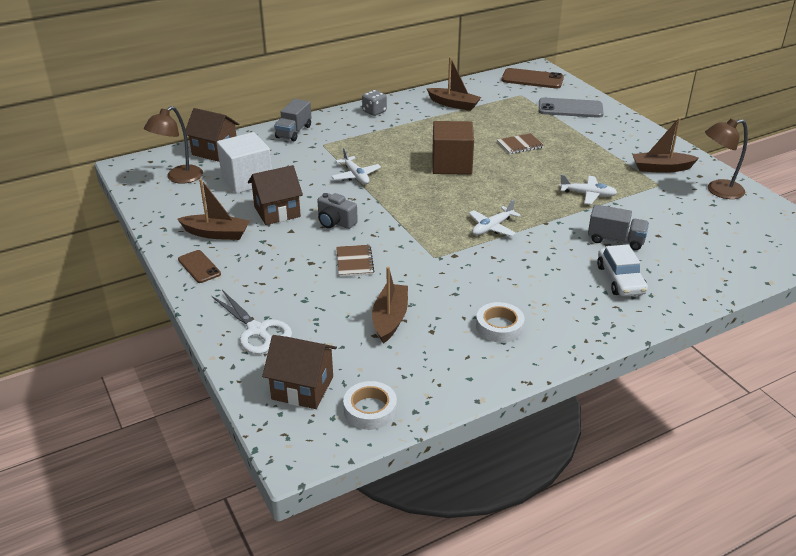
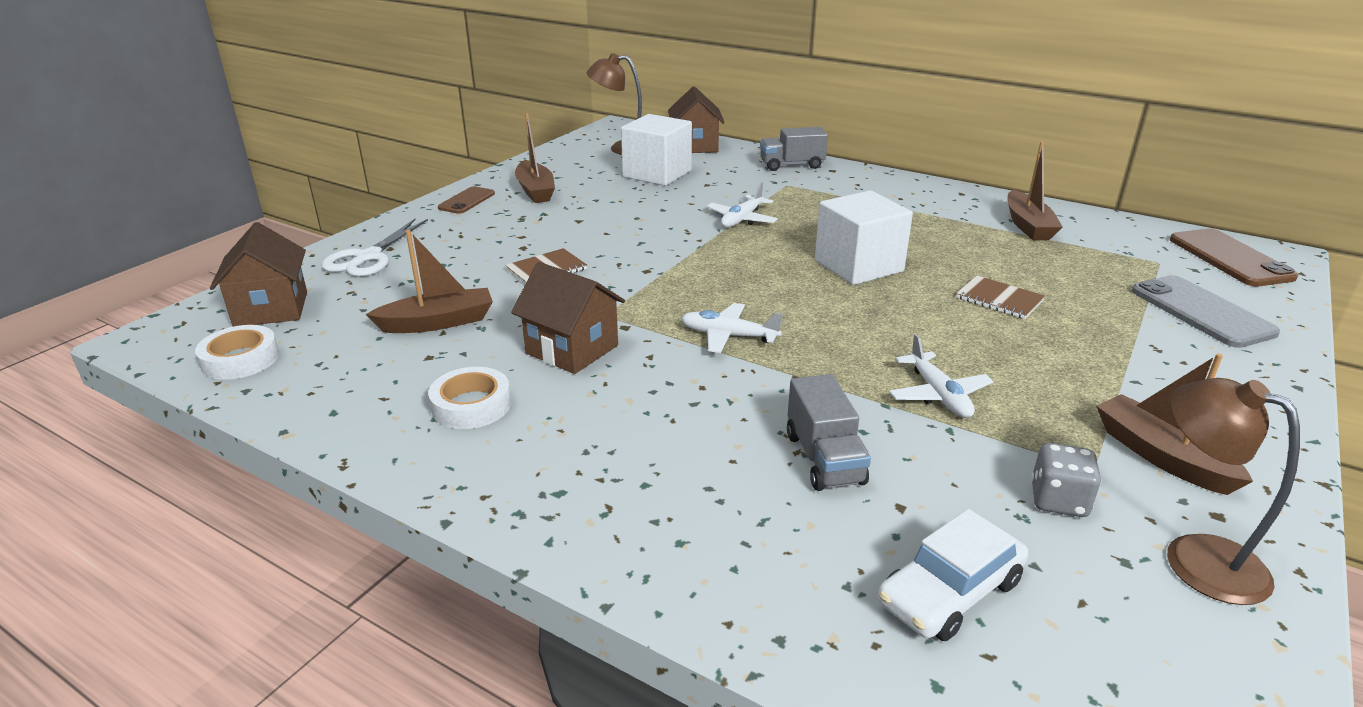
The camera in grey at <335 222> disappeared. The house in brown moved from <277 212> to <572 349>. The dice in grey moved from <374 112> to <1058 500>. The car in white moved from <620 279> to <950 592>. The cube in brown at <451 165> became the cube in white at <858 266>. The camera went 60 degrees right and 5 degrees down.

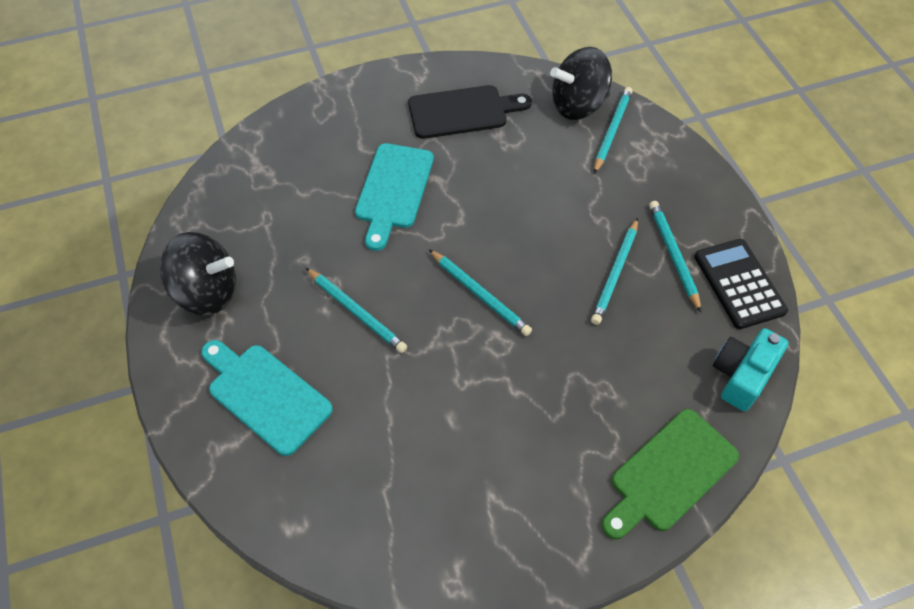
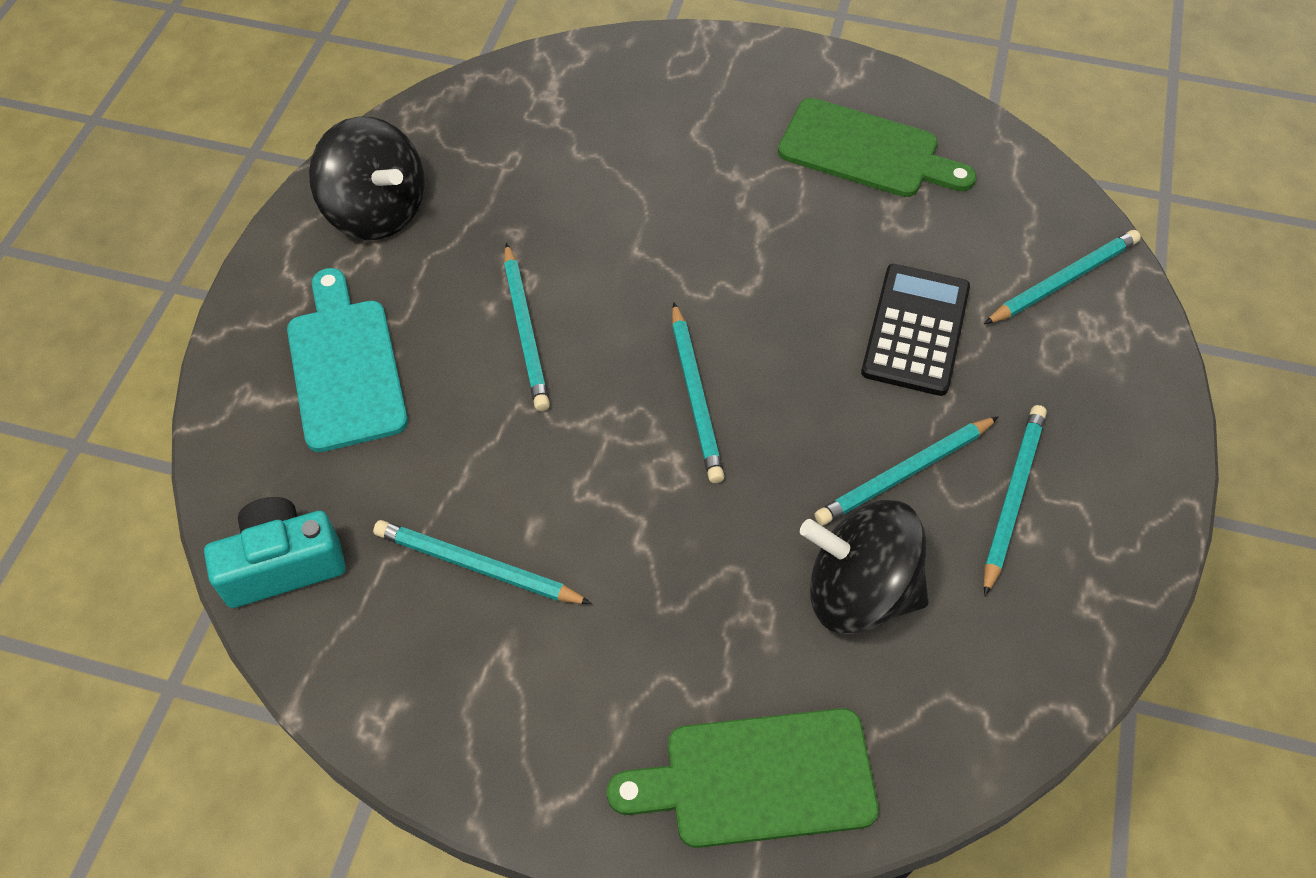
The cutting board in turquoise at <393 190> disappeared. The pencil in turquoise at <478 566> appeared. The spinning top in black moved from <578 105> to <859 591>. The calculator in black moved from <739 284> to <915 330>. The camera in turquoise moved from <741 375> to <283 564>. The cutting board in black at <462 112> became the cutting board in green at <866 151>. The camera went 35 degrees right and 0 degrees up.

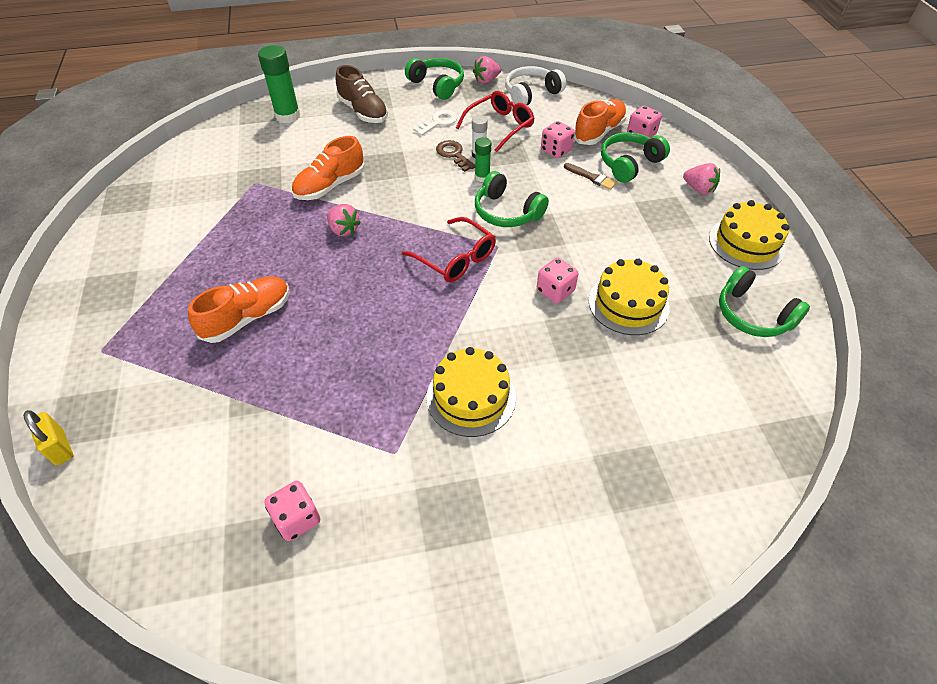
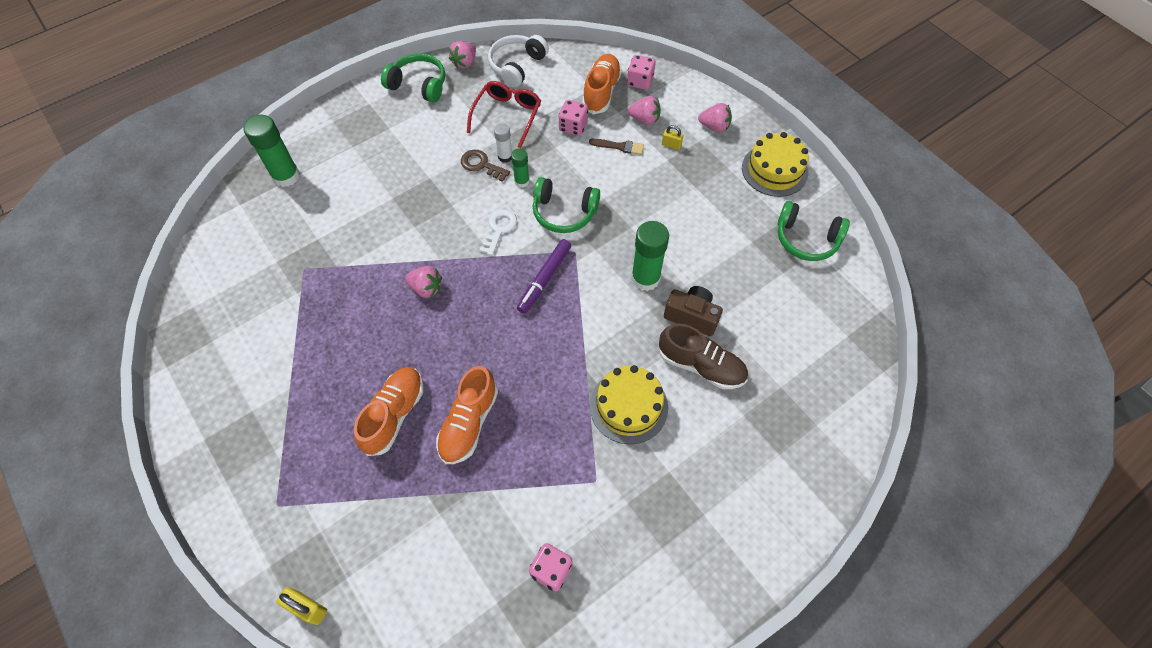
The cake in yellow at <628 304> disappeared. The padlock in yellow at <671 145> appeared. The camera in brown at <692 316> appeared. The shoe in orange moved from <330 186> to <469 423>. The shoe in brown moved from <363 112> to <701 365>. The key in white moved from <439 122> to <499 229>. The glasses in red at <455 258> was replaced by the marker in purple at <545 279>. The dice in pink at <555 291> was replaced by the glue stick in green at <645 278>. The headphones in green at <629 164> was replaced by the strawberry in pink at <645 119>. The camera went 25 degrees left and 10 degrees up.

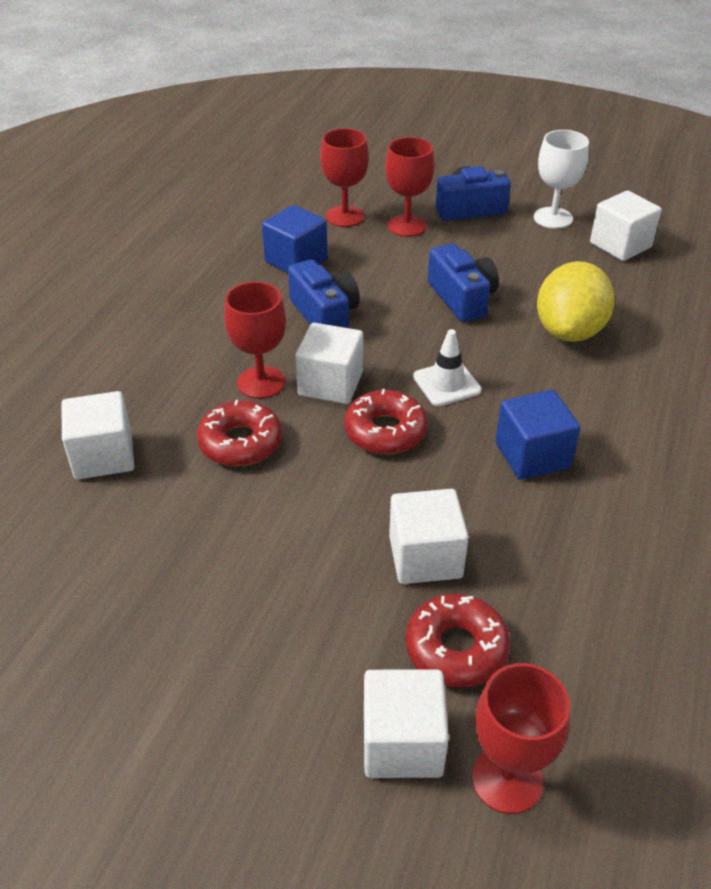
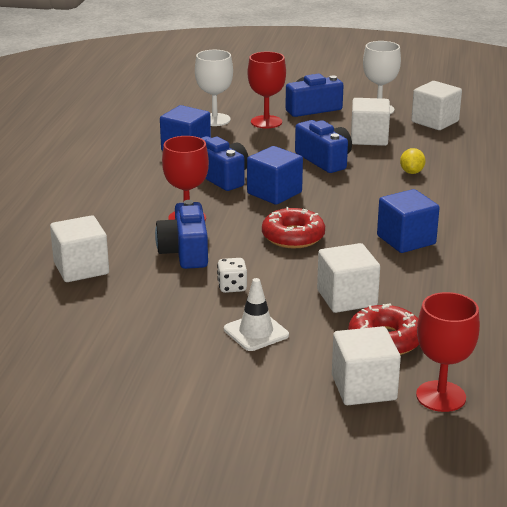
The dice in white at <232 287> appeared. The cube in blue at <274 193> appeared. The cube in white moved from <330 384> to <369 138>. The traffic cone in white moved from <446 383> to <256 332>. The donut in red at <240 442> was replaced by the camera in blue at <185 252>. The goblet in red at <345 216> became the goblet in white at <214 120>. The lemon in yellow at <569 331> changed to 0.44 times the size. The camera went 10 degrees left and 15 degrees down.

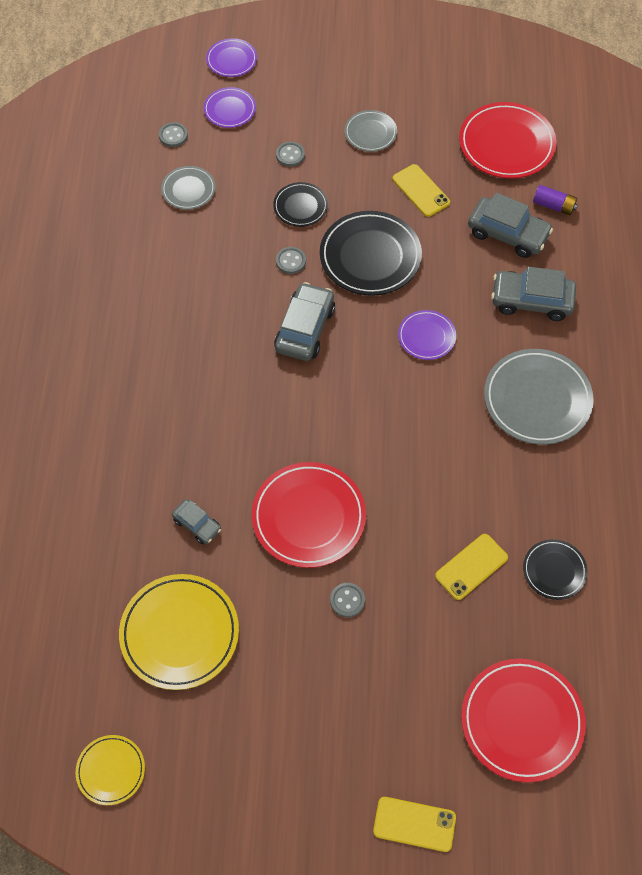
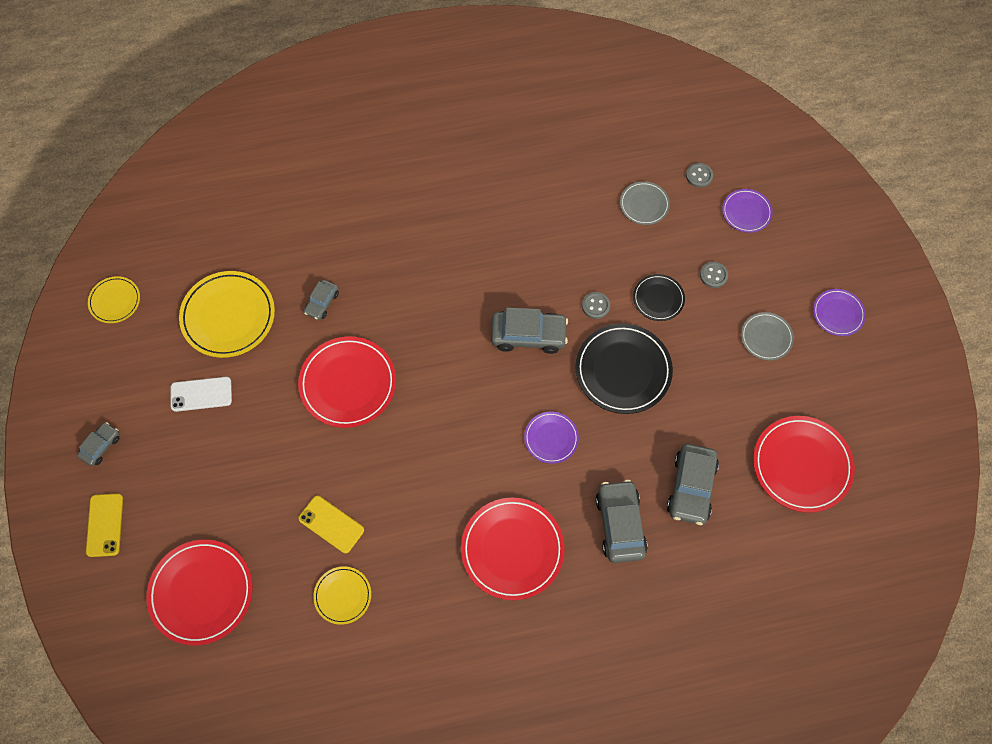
The button in grey at <347 600> disappeared. The phone in yellow at <421 191> disappeared. The battery in purple at <553 206> disappeared. The car in grey at <101 446> appeared. The phone in white at <201 394> appeared. The plate in purple moved from <231 60> to <838 313>. The plate in grey at <537 399> became the plate in red at <512 549>. The plate in black at <554 570> became the plate in yellow at <342 596>. The camera went 75 degrees right and 5 degrees up.

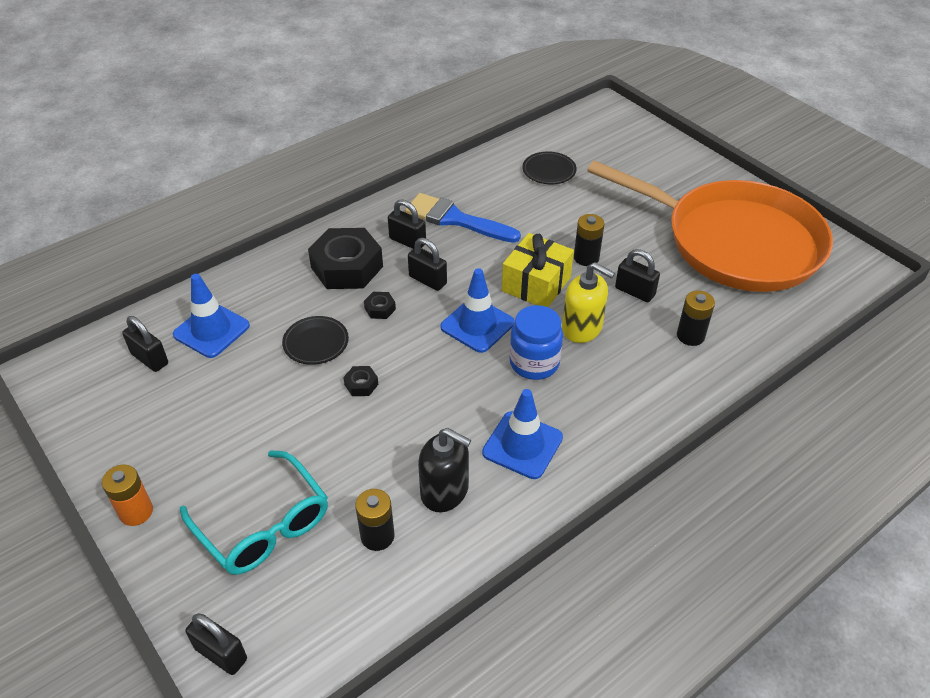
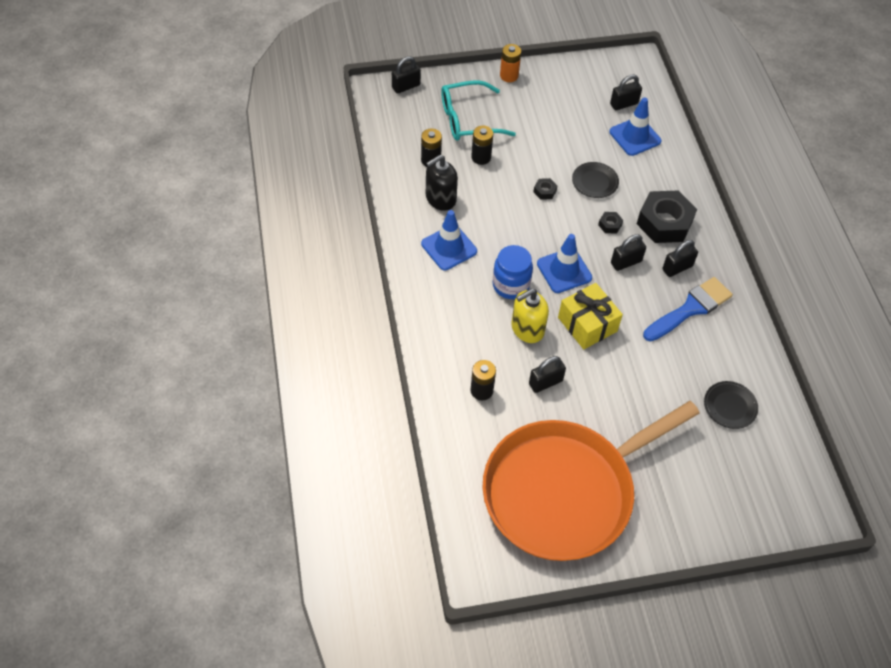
The battery in black moved from <586 258> to <481 157>. The camera went 115 degrees right and 10 degrees up.

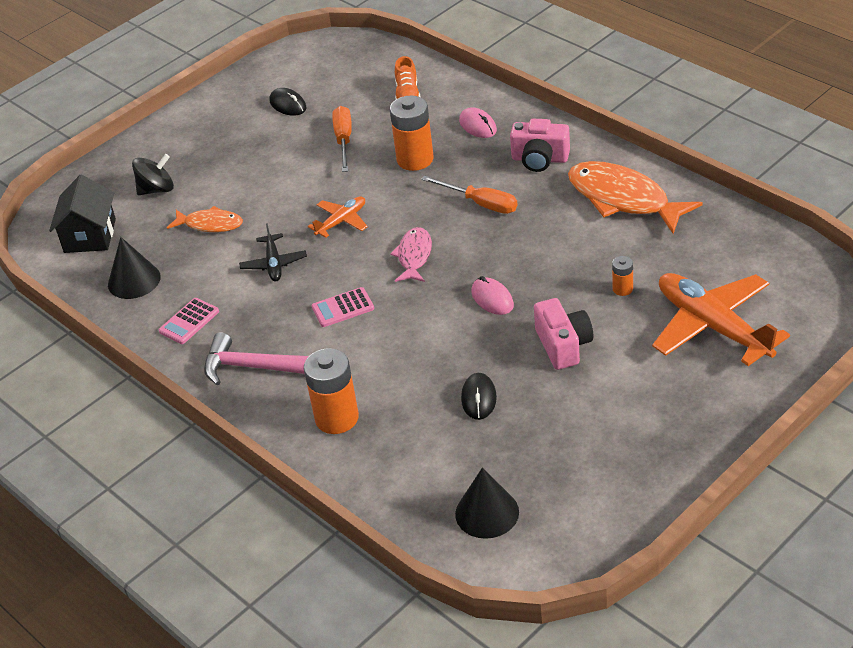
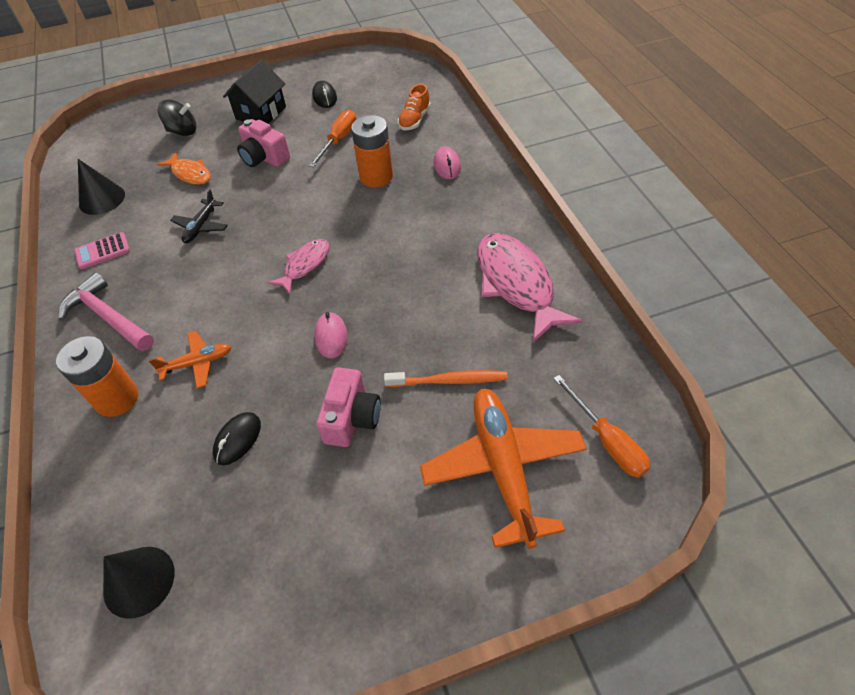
The calculator in pink at <343 308> disappeared. The house in black moved from <90 235> to <261 113>. The plane in orange moved from <341 221> to <197 363>. The screwdriver in orange moved from <480 203> to <607 441>. The camera in pink moved from <540 159> to <264 157>. The battery in orange at <622 289> was replaced by the toothbrush in orange at <448 381>. The fish in orange at <623 199> became the fish in pink at <516 284>. The camera went 25 degrees right and 10 degrees up.

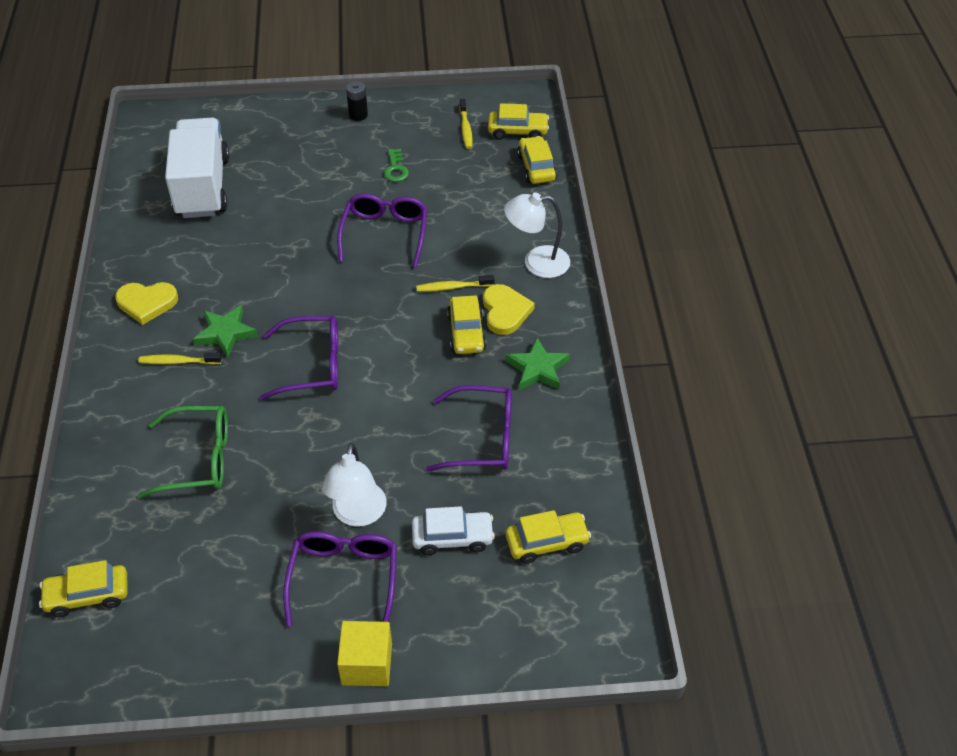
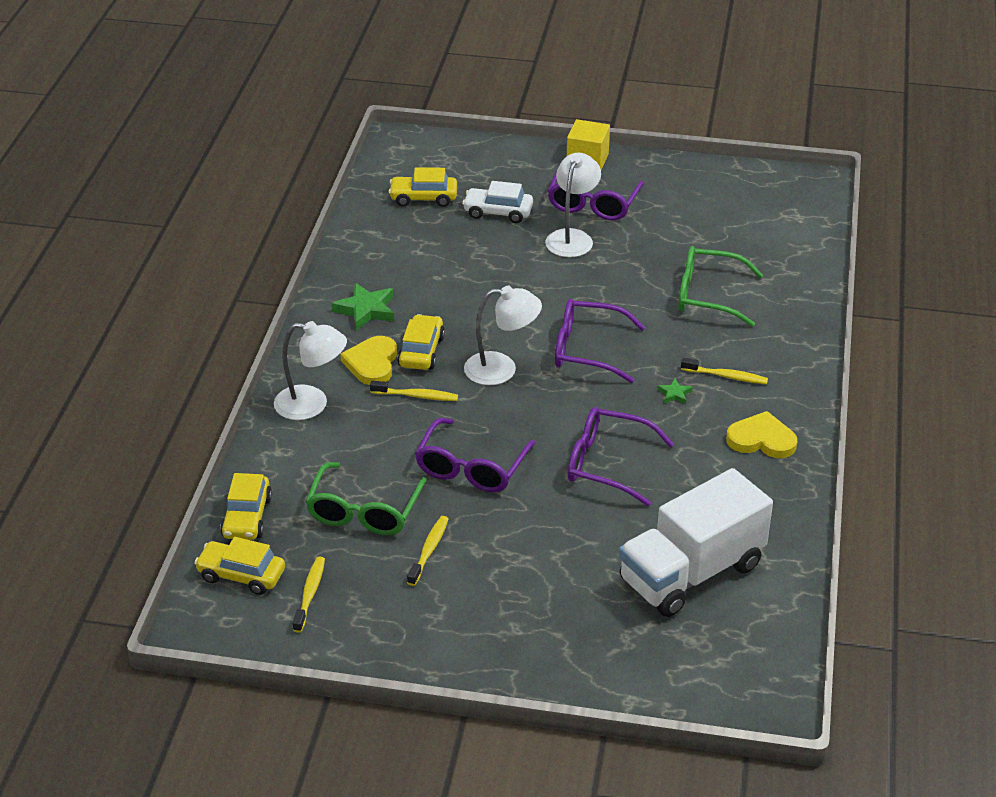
The car in yellow at <88 595> disappeared. The battery in black at <358 115> disappeared. The glasses in green at <364 511> appeared. The lamp in white at <501 369> appeared. The glasses in purple moved from <483 438> to <607 464>. The key in green at <396 169> was replaced by the toothbrush in yellow at <429 550>. The truck in white at <203 187> turned 45 degrees clockwise. The star in green at <225 333> changed to 0.51 times the size. The camera went 165 degrees left and 10 degrees down.

